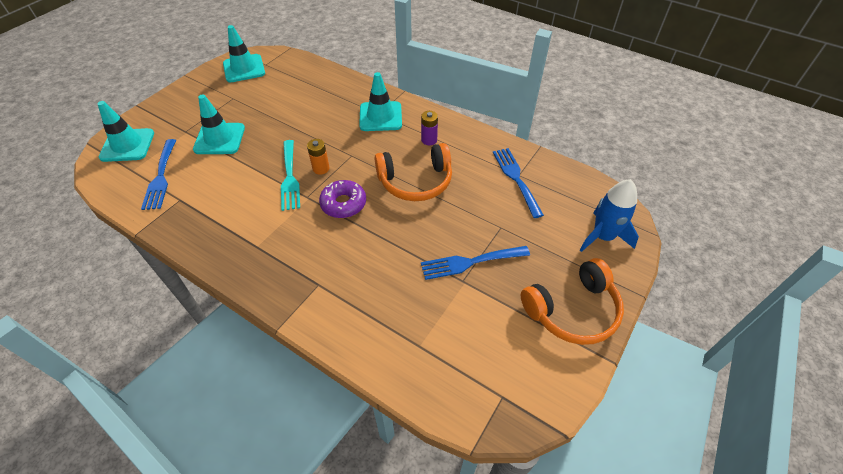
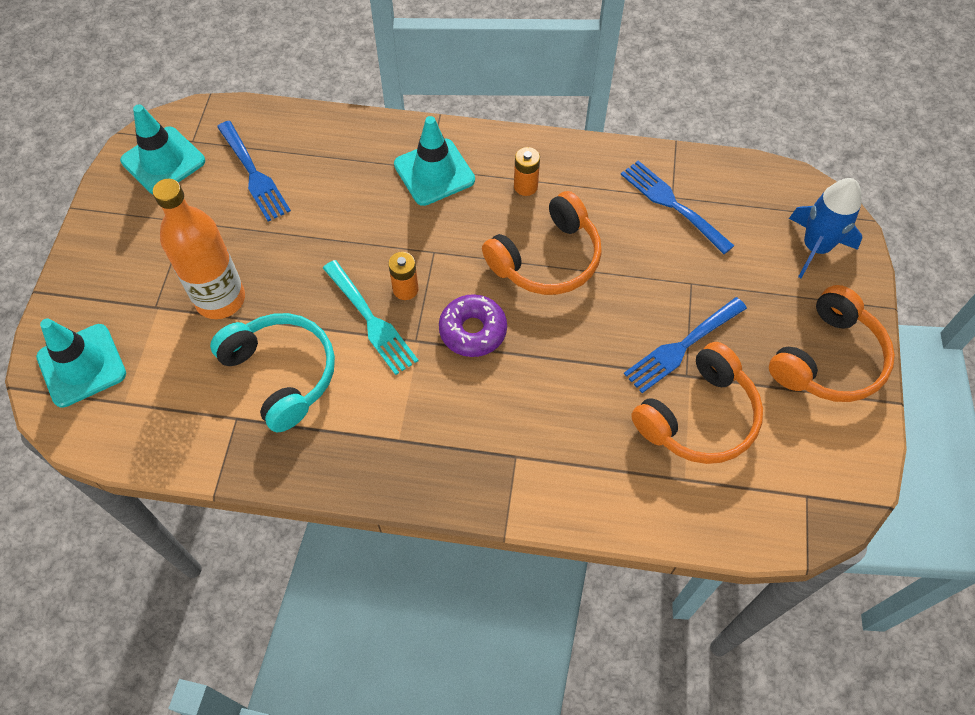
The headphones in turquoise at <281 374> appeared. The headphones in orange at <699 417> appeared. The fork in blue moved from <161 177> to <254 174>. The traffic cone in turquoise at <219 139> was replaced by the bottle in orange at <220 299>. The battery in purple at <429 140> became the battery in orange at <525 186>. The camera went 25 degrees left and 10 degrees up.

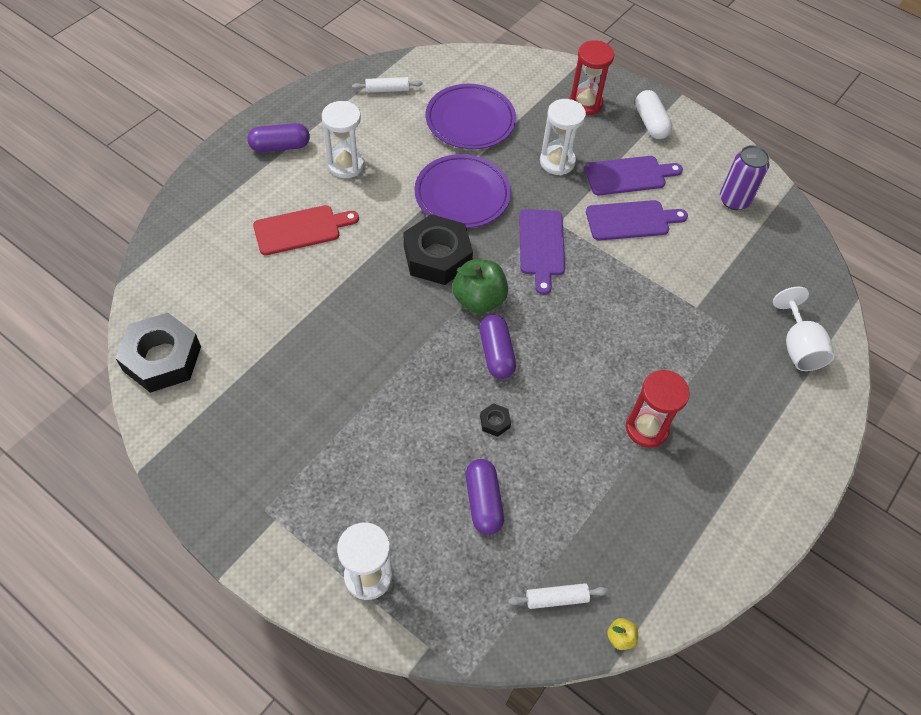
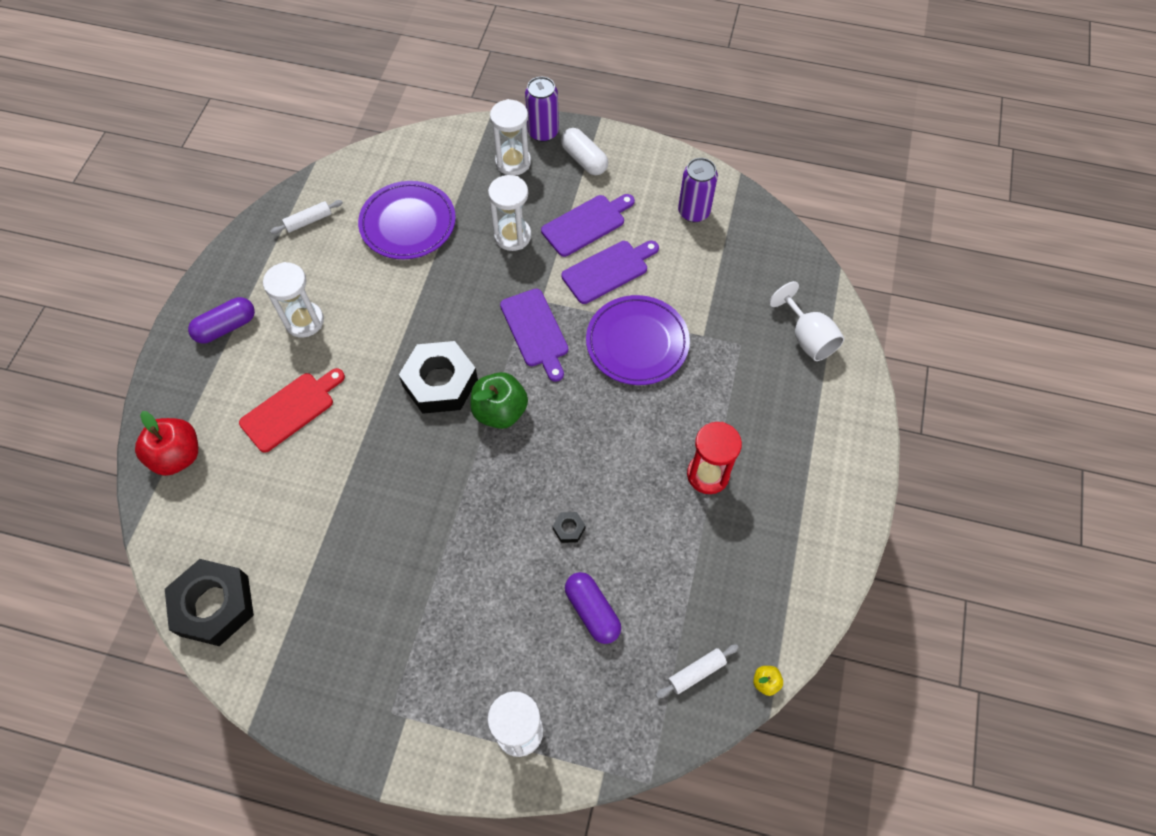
The capsule in purple at <496 353> disappeared. The apple in red at <177 456> appeared. The can in purple at <543 132> appeared. The plate in purple moved from <462 195> to <637 343>. The hourglass in red at <585 103> became the hourglass in white at <513 162>. The camera went 20 degrees left and 5 degrees up.

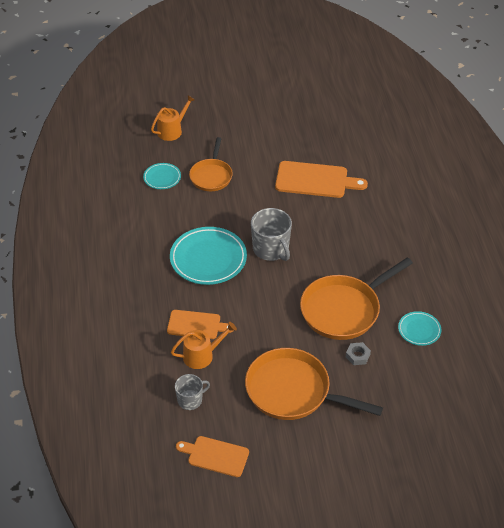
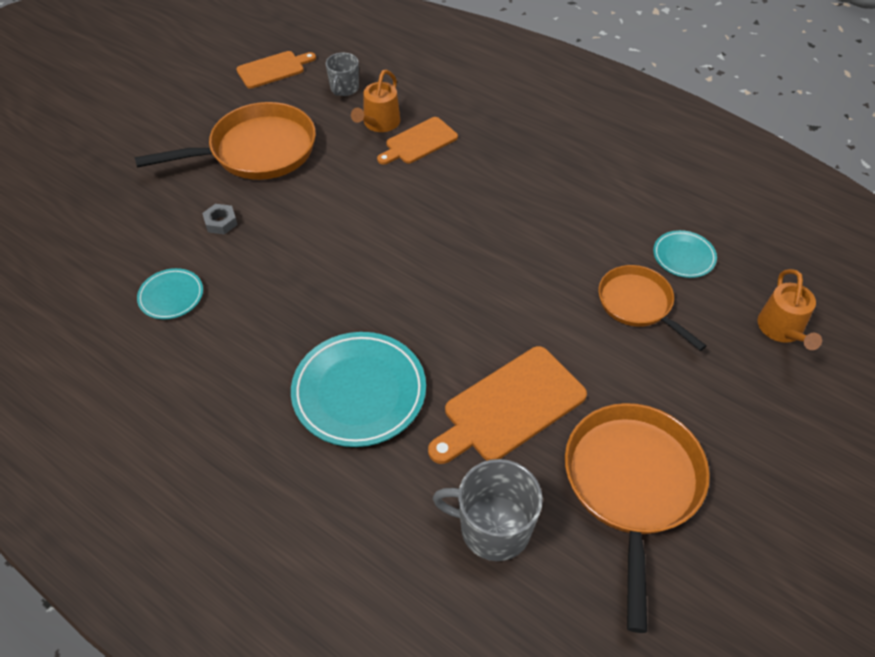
The plate in turquoise moved from <208 259> to <359 392>. The mug in grey moved from <271 249> to <493 528>. The pan in orange moved from <344 309> to <632 486>. The camera went 135 degrees right and 5 degrees up.

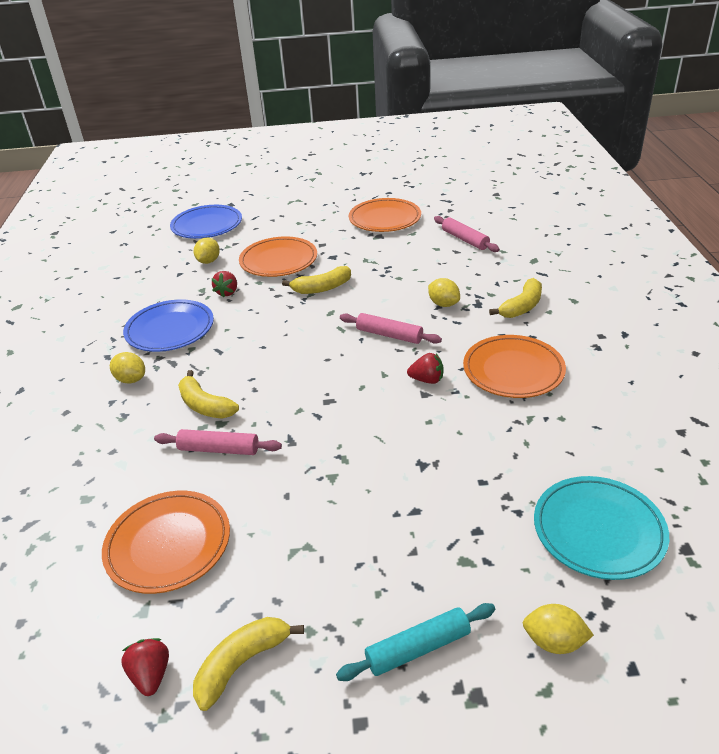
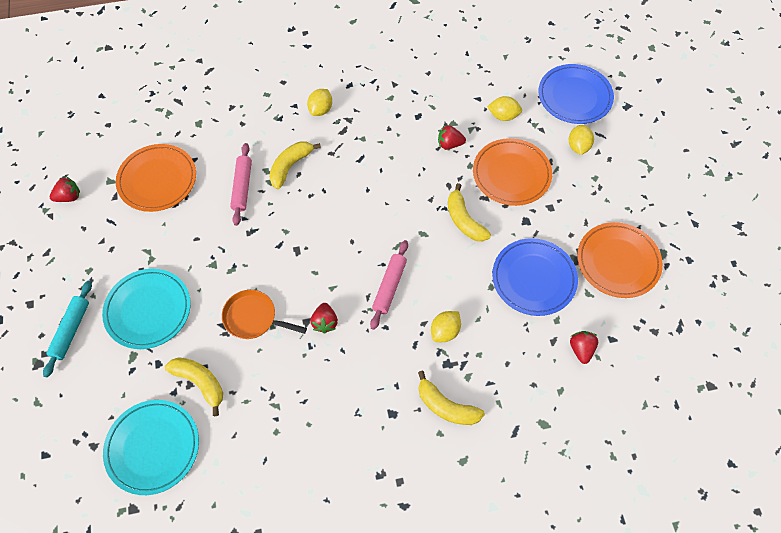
The plate in orange at <513 370> disappeared. The plate in turquoise at <148 310> appeared. The pan in orange at <253 318> appeared. The plate in blue moved from <170 330> to <533 279>. The banana in yellow moved from <242 663> to <200 382>. The lemon in yellow moved from <554 641> to <578 146>. The rolling pin in pink at <465 240> was replaced by the strawberry in red at <581 349>. The rolling pin in turquoise at <418 648> turned 45 degrees clockwise. The camera went 80 degrees right and 25 degrees up.

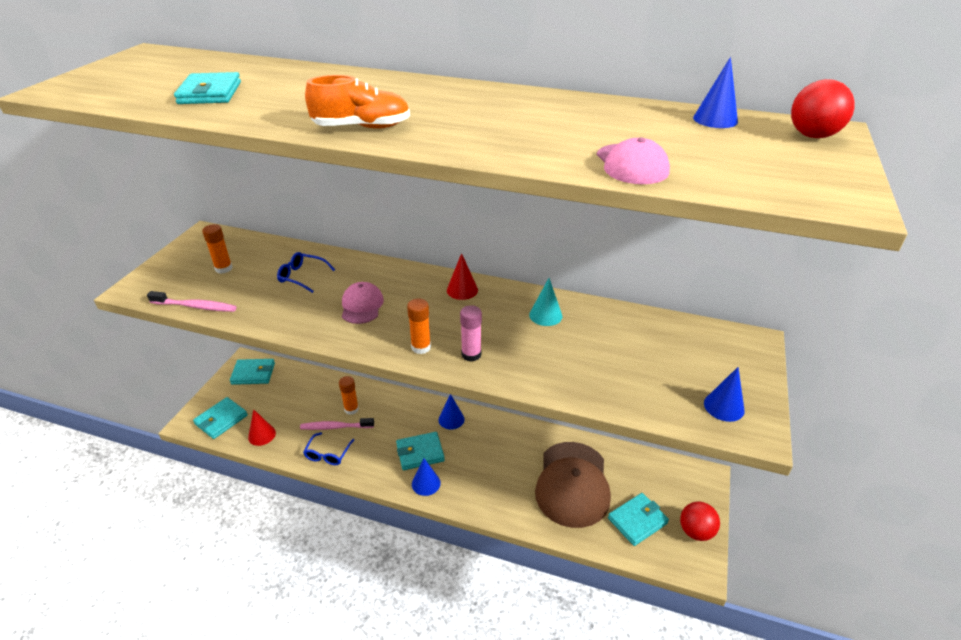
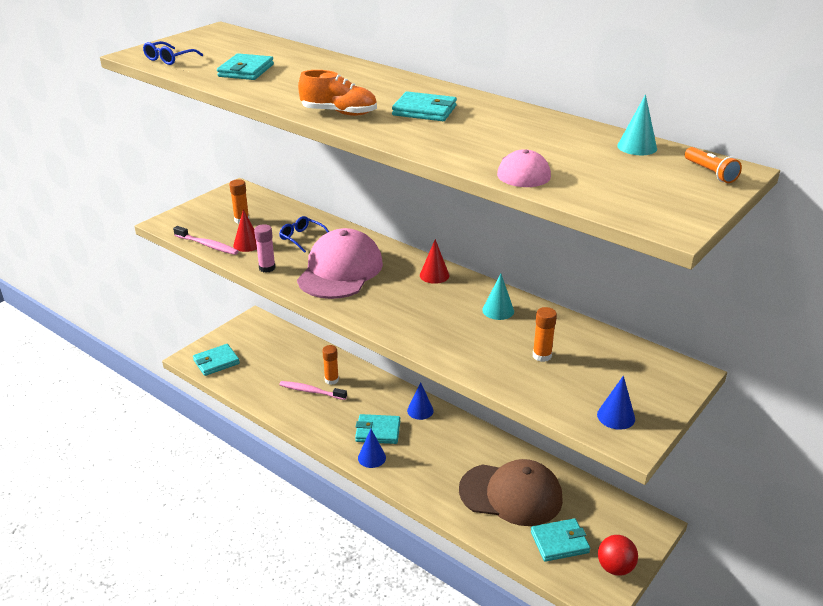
The wallet in turquoise moved from <253 373> to <424 110>. The cone in red moved from <262 435> to <247 244>. The glasses in blue moved from <328 454> to <169 59>. The glue stick in orange moved from <421 347> to <542 356>. The glue stick in pink moved from <471 354> to <267 268>. The ball in red at <812 136> was replaced by the flashlight in orange at <710 173>. The cone in blue at <715 119> became the cone in turquoise at <637 147>. The cap in brown at <572 484> turned 105 degrees counterclockwise. The cap in pink at <362 306> changed to 1.99 times the size. The camera went 20 degrees right and 5 degrees down.

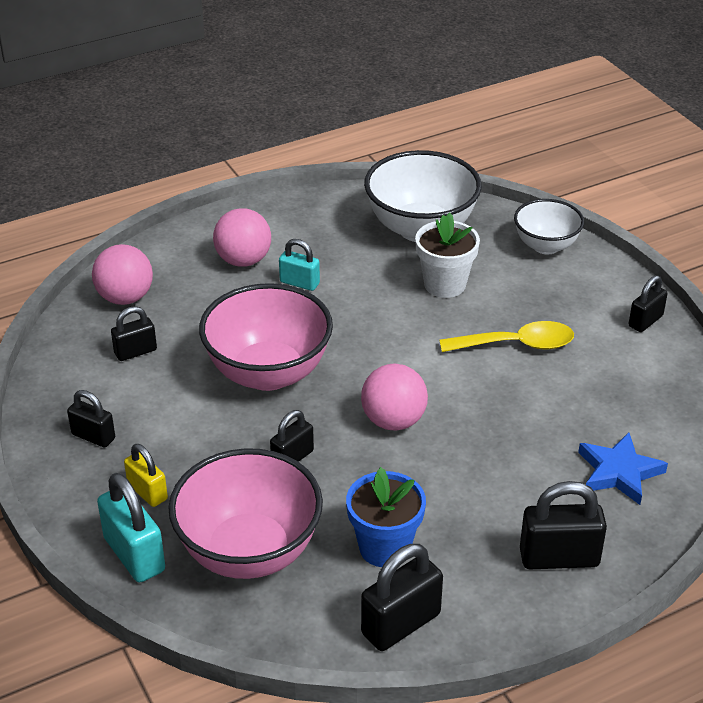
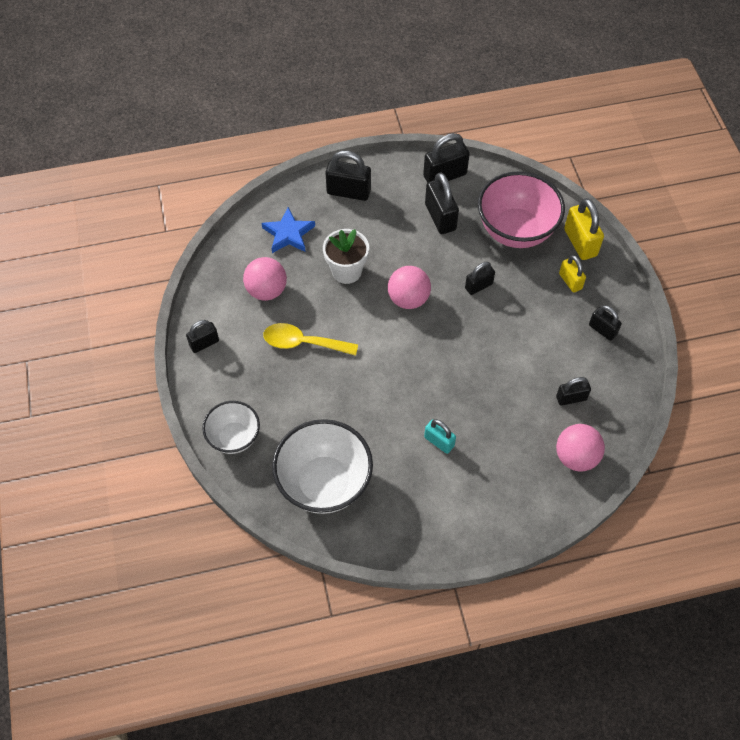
The bowl in pink at <268 373> disappeared. The ball in pink moved from <243 260> to <266 290>. The flower pot in white moved from <444 284> to <346 271>. The flower pot in blue at <384 547> was replaced by the padlock in black at <440 217>. The padlock in turquoise at <134 555> became the padlock in yellow at <580 242>. The camera went 165 degrees left and 20 degrees up.

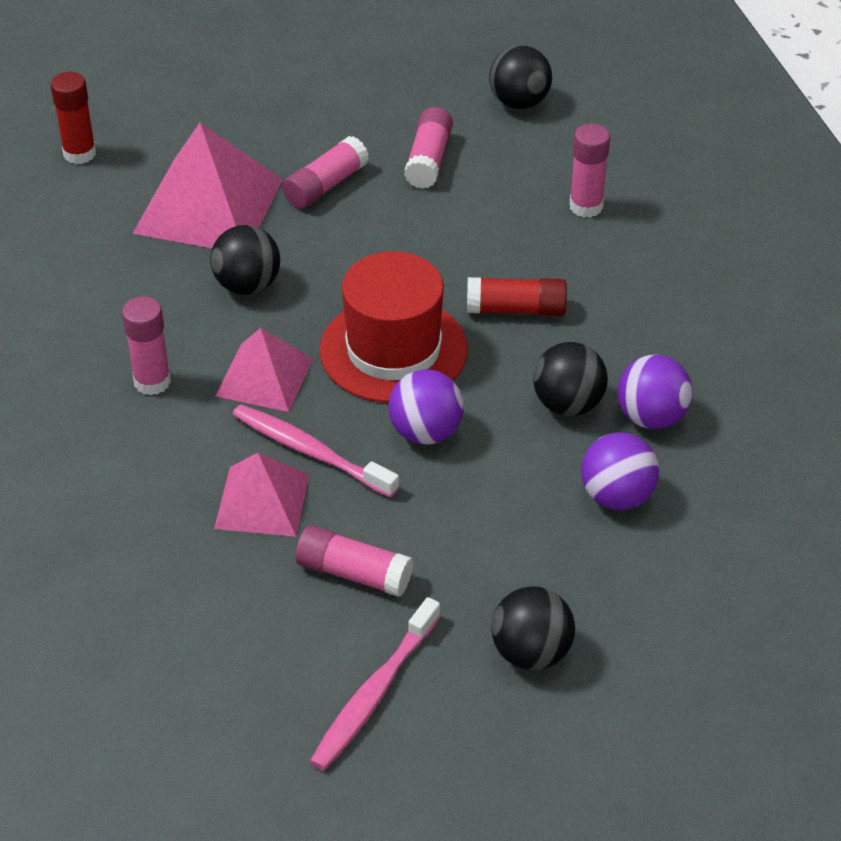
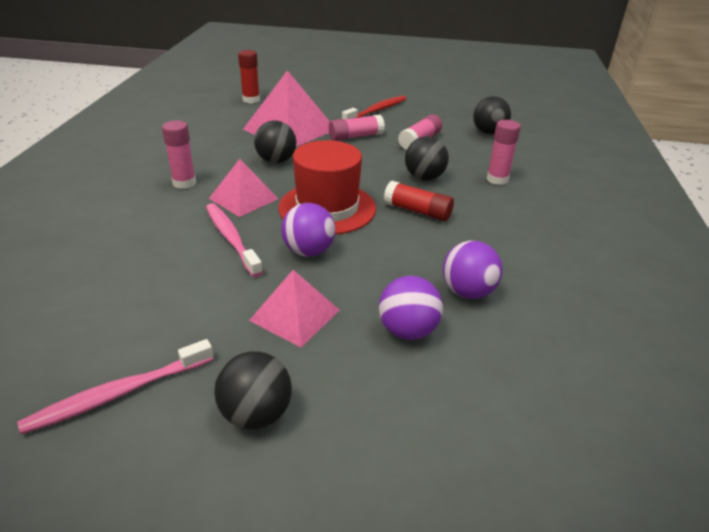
The glue stick in pink at <353 573> disappeared. The toothbrush in red at <376 111> appeared. The pyramid in pink moved from <262 501> to <294 315>. The ball in black moved from <568 404> to <424 178>. The camera went 25 degrees right and 10 degrees down.

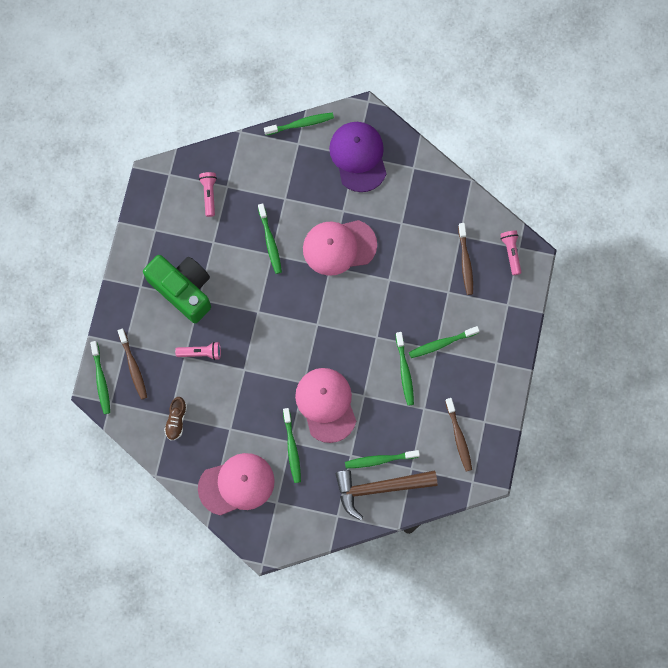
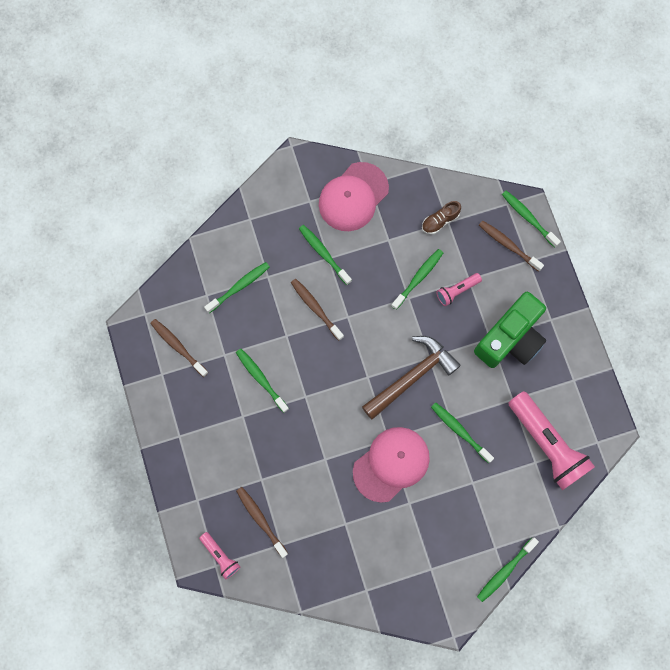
The cap in purple at <358 157> disappeared. The hammer in brown moved from <379 488> to <412 376>. The toothbrush in green moved from <441 343> to <418 278>. The cap in pink at <326 404> was replaced by the toothbrush in brown at <316 308>. The camera in green at <183 290> turned 60 degrees counterclockwise. The shoe in brown at <176 420> turned 105 degrees counterclockwise. The flashlight in pink at <209 194> changed to 2.10 times the size. The camera went 150 degrees right and 0 degrees up.

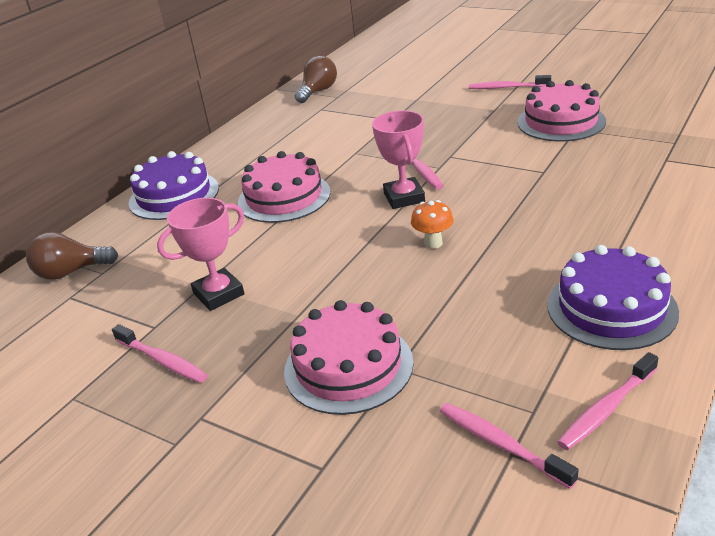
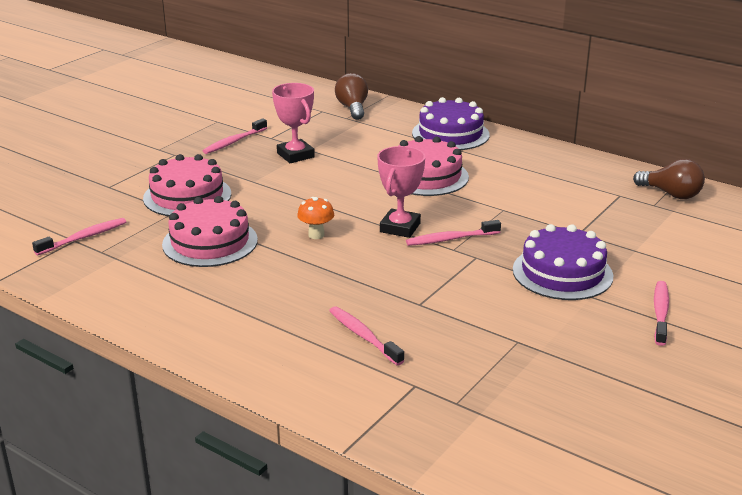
The cake in pink moved from <561 122> to <210 242>. The cake in purple moved from <611 308> to <562 273>. The toothbrush in pink moved from <606 409> to <363 336>. The trophy in pink at <404 197> turned 60 degrees counterclockwise. The camera went 90 degrees right and 5 degrees down.

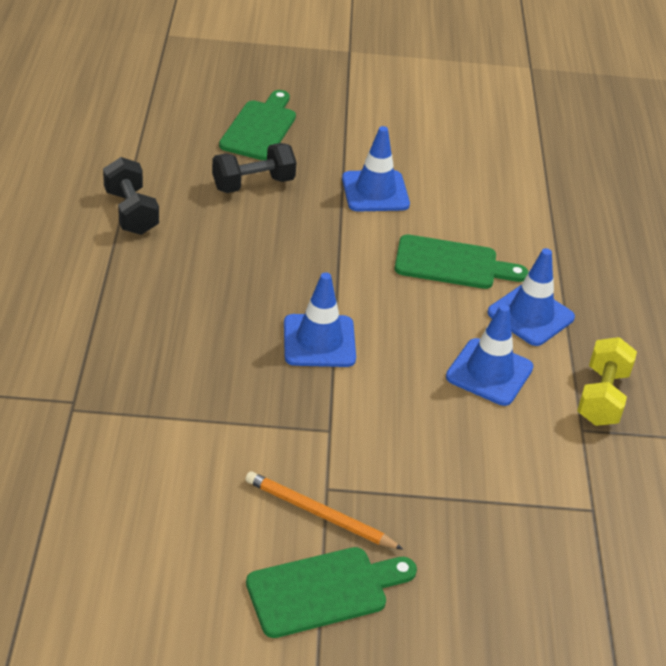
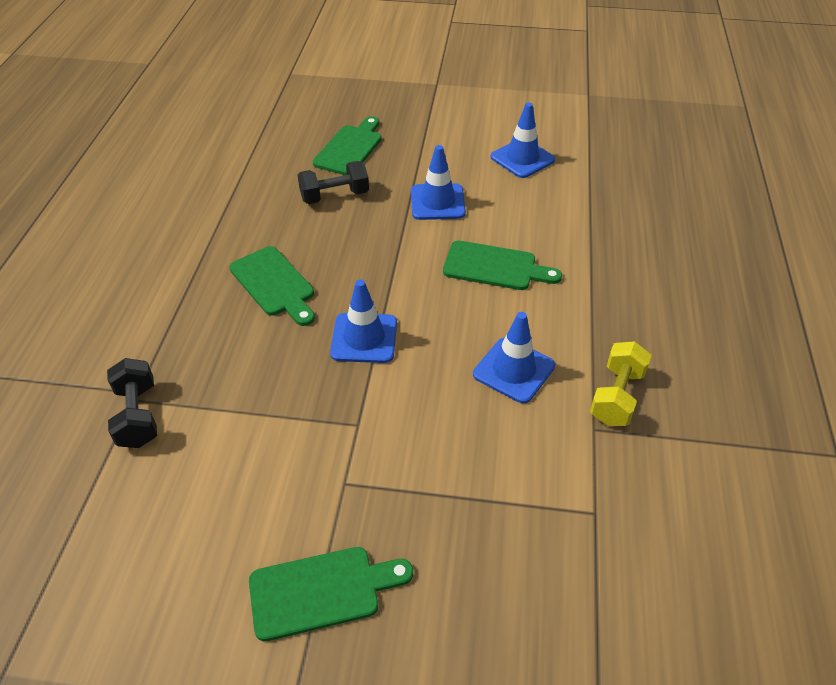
The pencil in orange at <319 514> disappeared. The cutting board in green at <274 284> appeared. The dumbbell in black moved from <131 212> to <138 416>. The traffic cone in blue moved from <530 315> to <522 158>. The camera went 10 degrees right and 5 degrees up.

